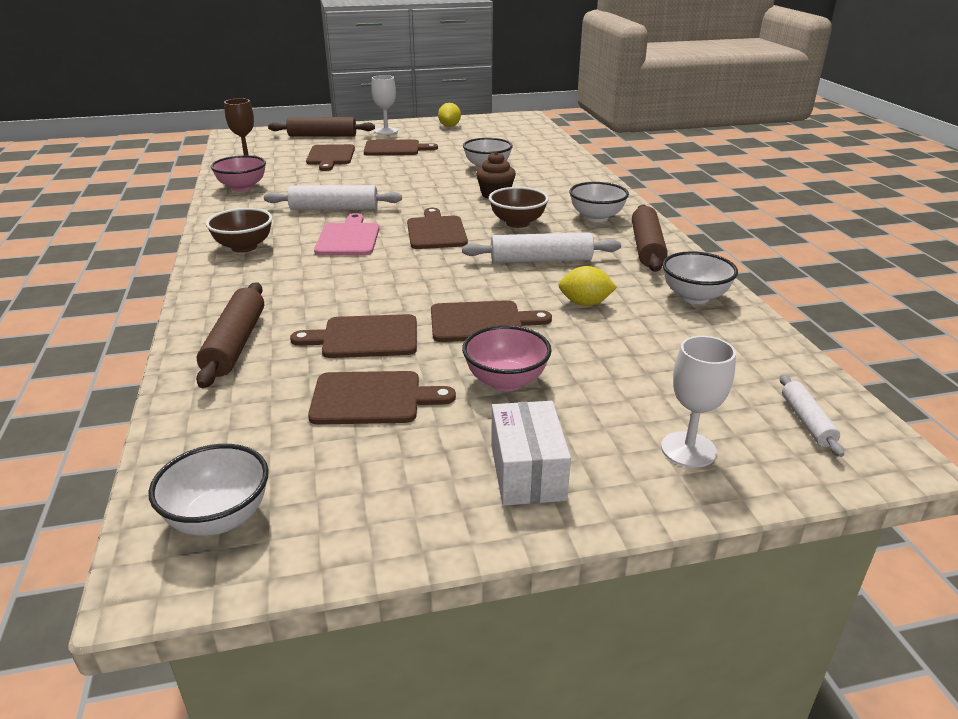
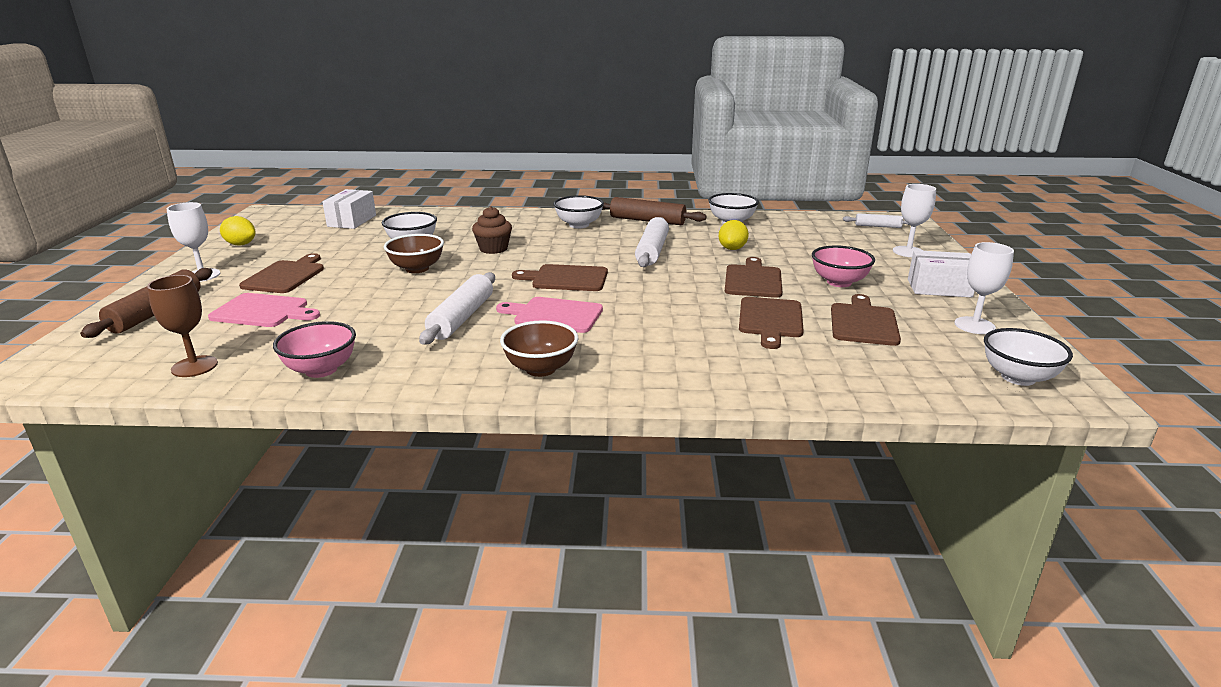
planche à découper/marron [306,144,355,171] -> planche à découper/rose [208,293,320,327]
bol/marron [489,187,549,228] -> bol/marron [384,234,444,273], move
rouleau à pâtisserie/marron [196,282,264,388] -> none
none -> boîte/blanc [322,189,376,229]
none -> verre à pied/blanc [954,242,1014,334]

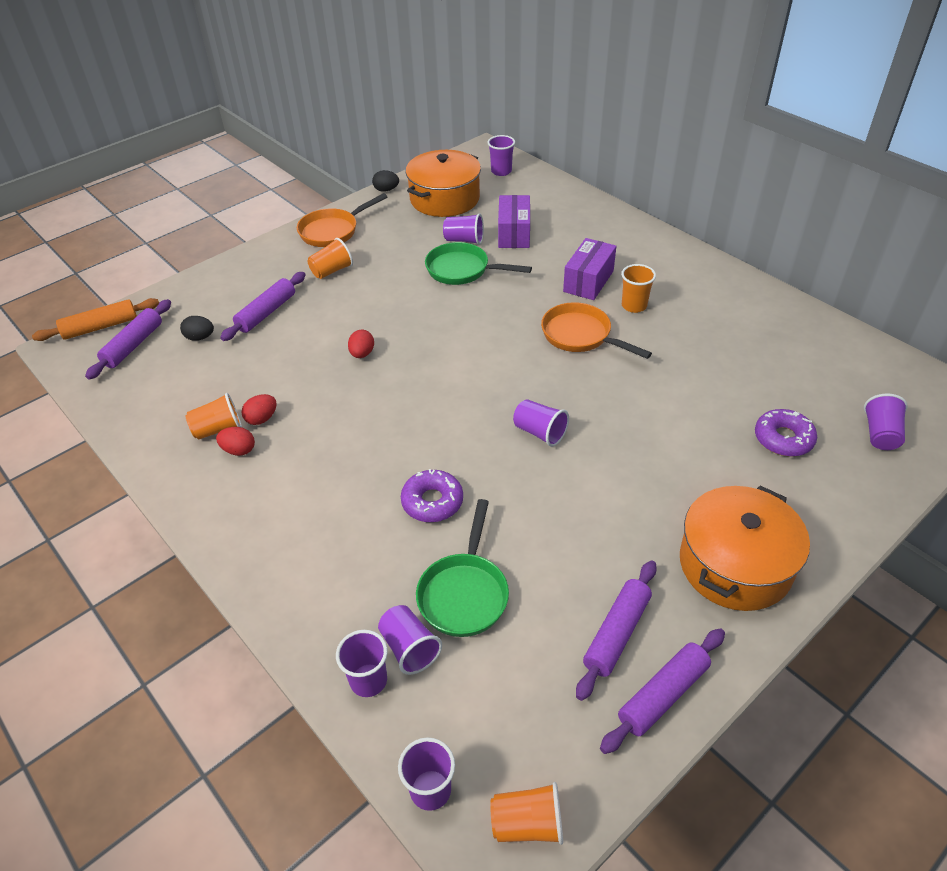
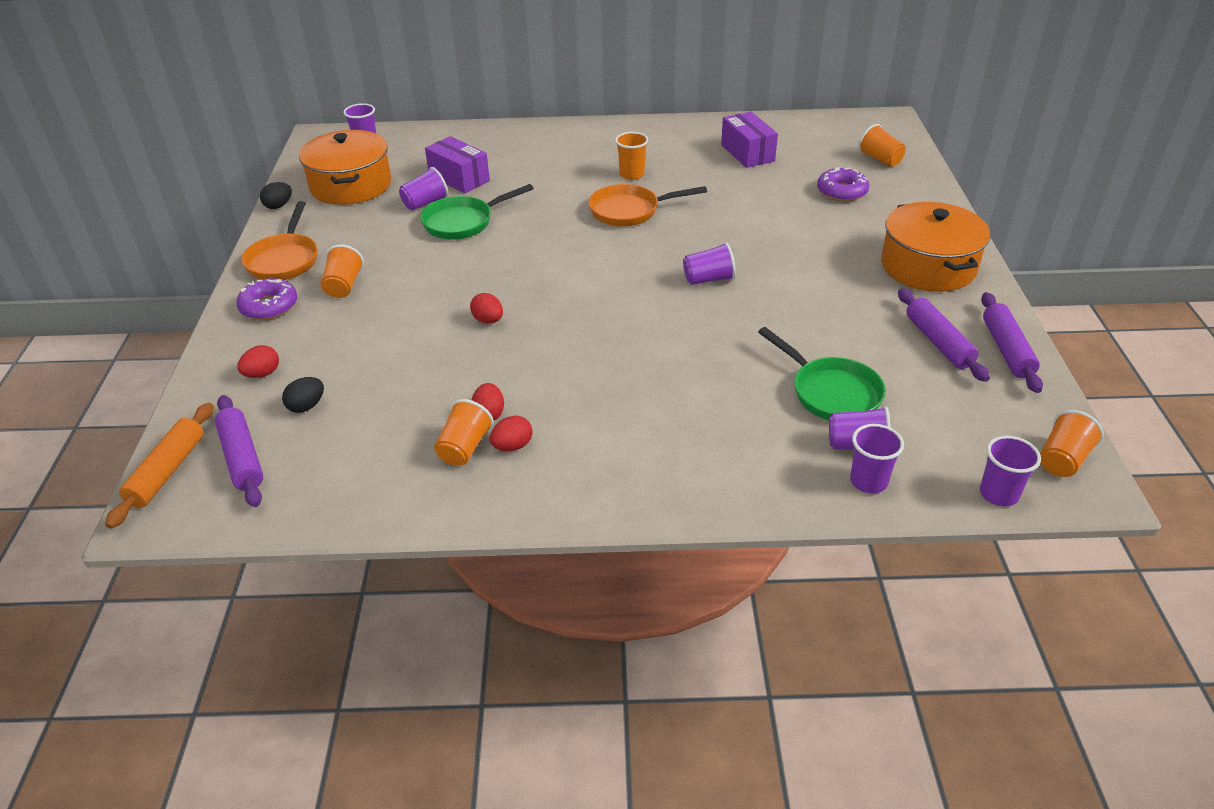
boîte/violet [563,238,616,300] -> boîte/violet [721,112,778,168], move
rouleau à pâtisserie/violet [220,272,306,341] -> none
gobelet/violet [864,394,908,450] -> gobelet/orange [858,124,905,167]
beignet/violet [401,469,463,522] -> beignet/violet [236,278,297,320], move
none -> œuf/rouge [237,345,279,378]

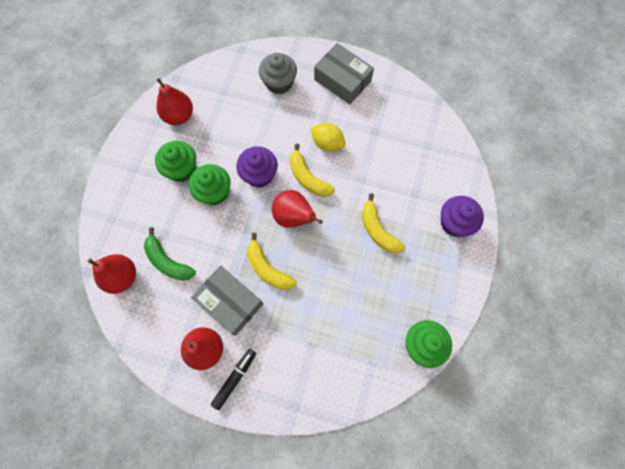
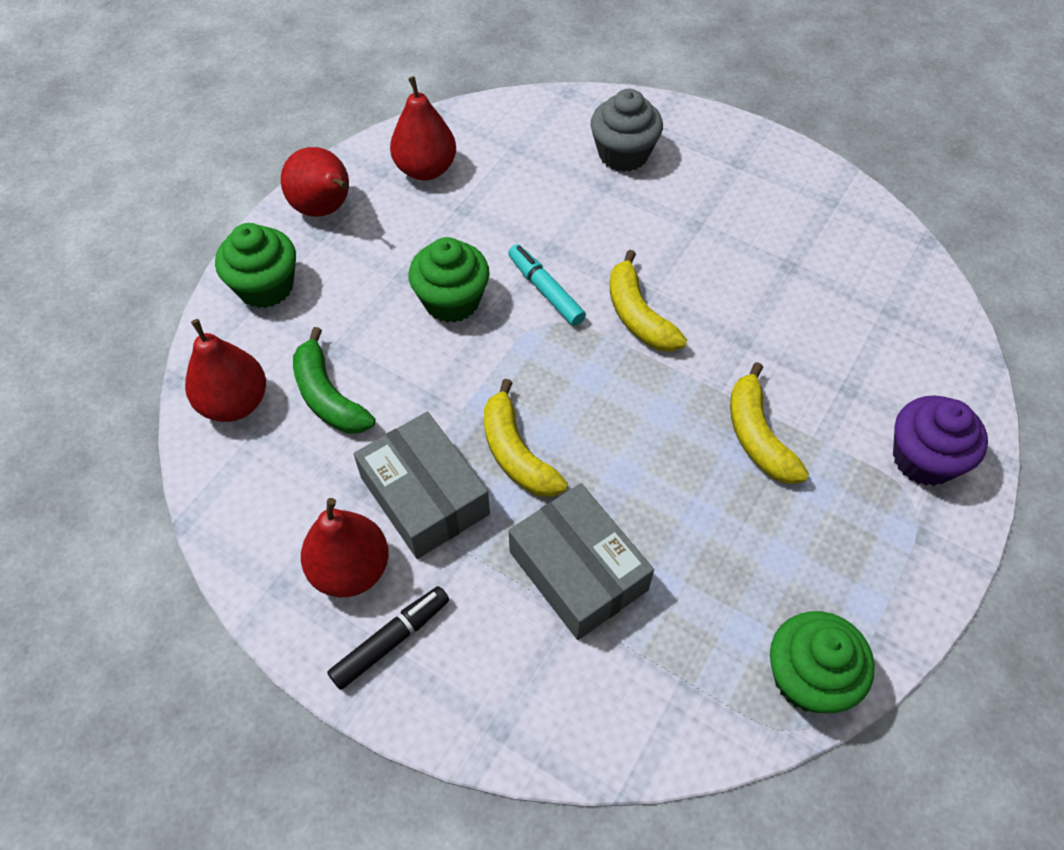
boîte/gris [314,43,374,104] -> boîte/gris [509,483,654,640], move
citron/jaune [310,123,345,151] -> none
muffin/vert [155,141,196,182] -> muffin/vert [215,223,296,308], move
muffin/violet [236,146,278,187] -> feutre/turquoise [508,244,586,326]
poire/rouge [272,190,323,228] -> poire/rouge [281,147,349,217], move

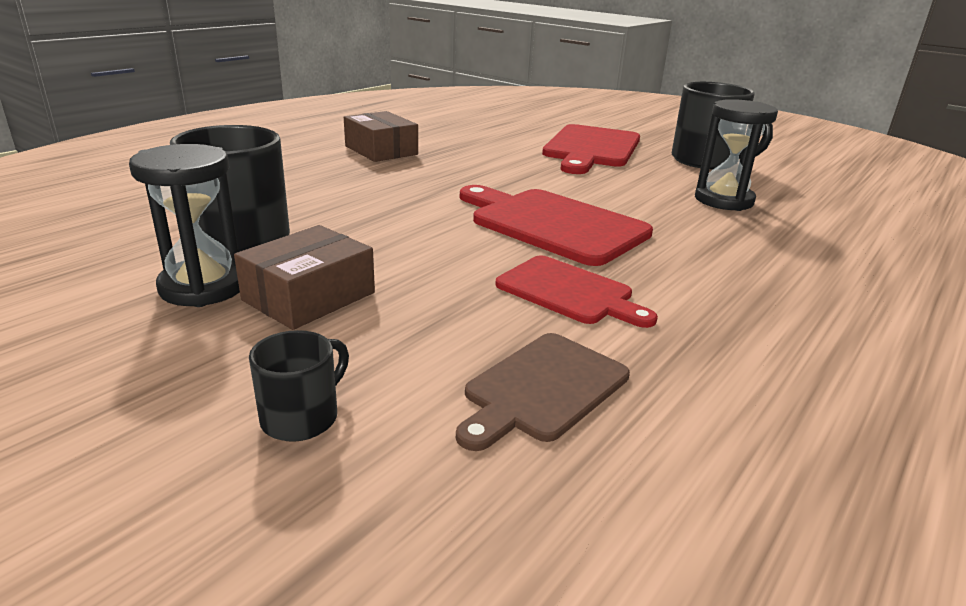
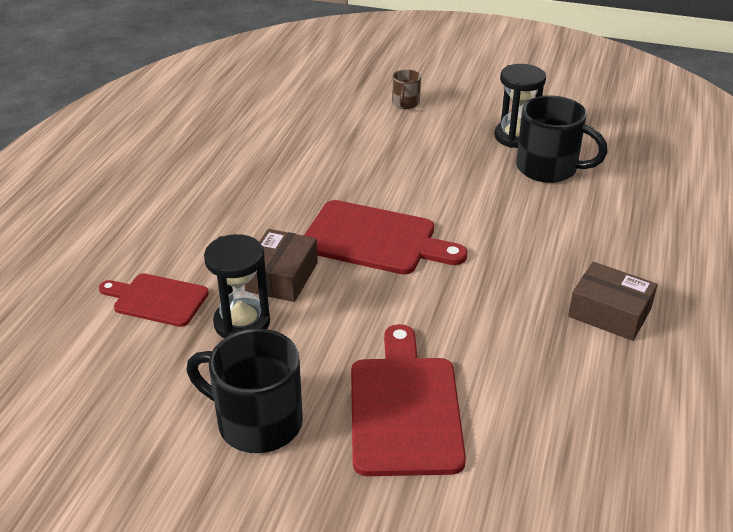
boîte/marron [234,225,375,330] -> boîte/marron [244,229,318,302], move
planche à découper/rouge [495,255,658,328] -> planche à découper/rouge [99,273,209,327], move
tasse/noir [249,330,349,442] -> tasse/marron [392,69,421,109]
planche à découper/marron [456,333,630,451] -> none

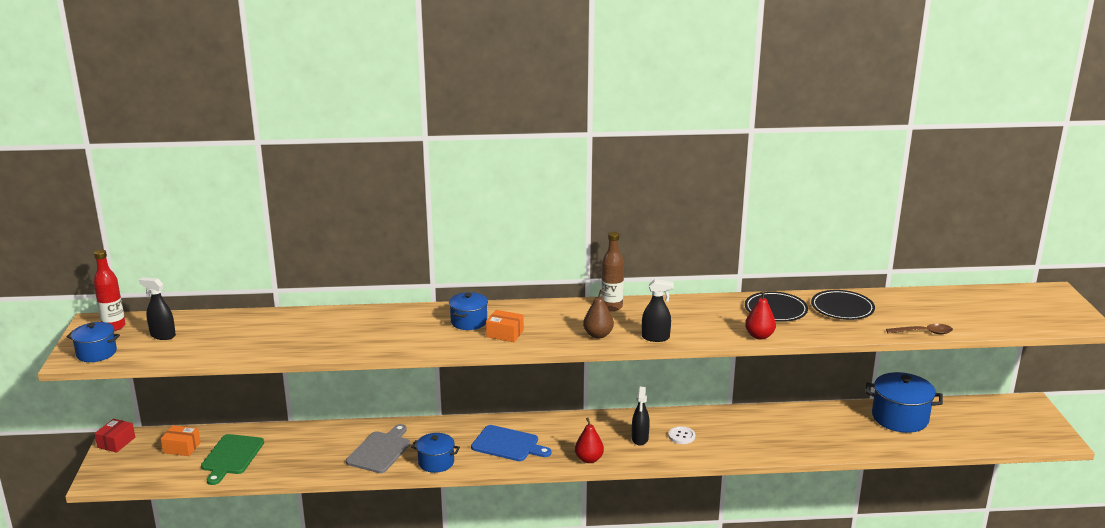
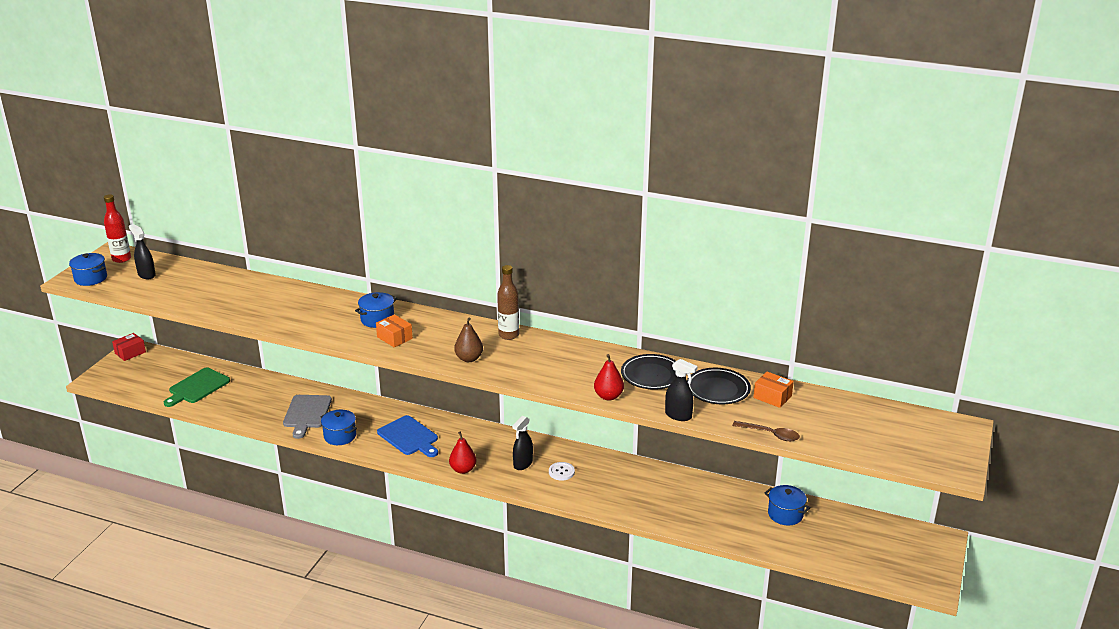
vaporisateur/noir [642,279,674,342] -> vaporisateur/noir [665,359,698,421], move
marmite/bleu [865,372,943,433] -> marmite/bleu [765,485,811,525], x0.61
planche à découper/gris [346,424,410,473] -> planche à découper/gris [283,395,332,439], 135 degrees clockwise
boîte/orange [161,425,201,456] -> boîte/orange [753,372,794,408], move

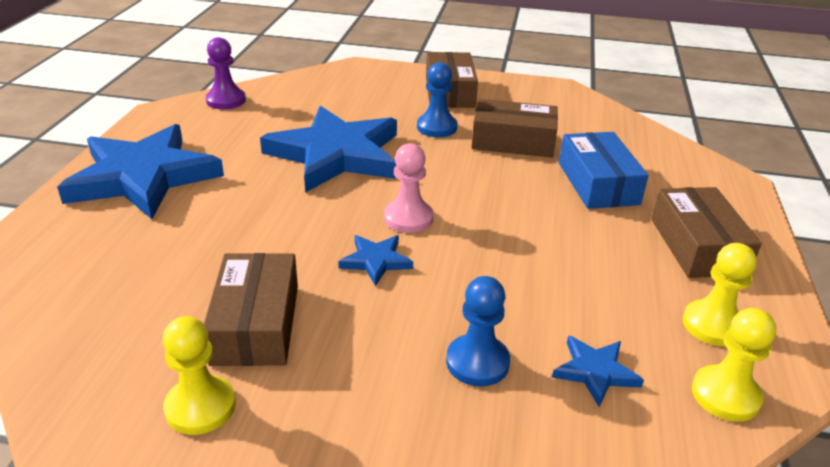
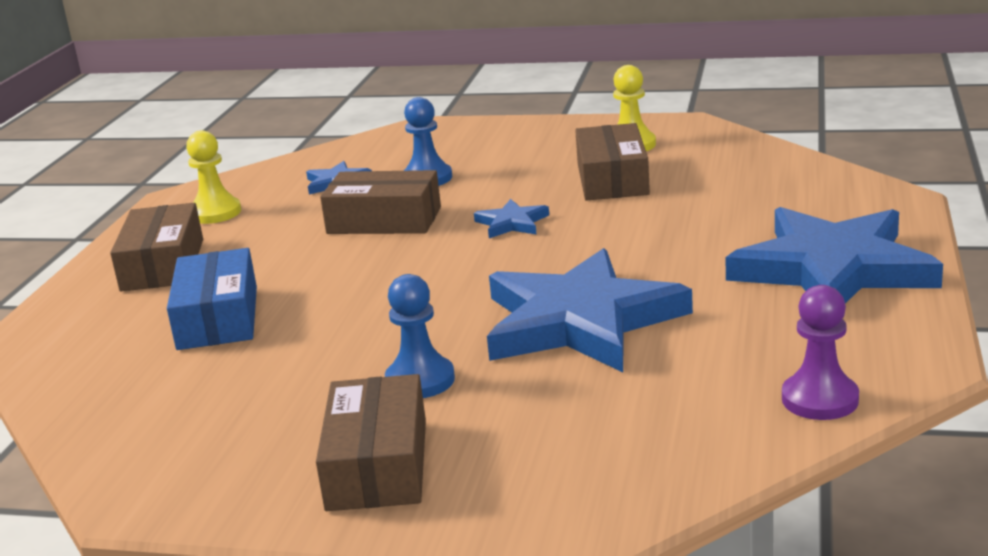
boîte/marron [471,99,558,158] -> boîte/marron [320,170,441,234], move
pion/rose [384,143,433,233] -> none
pion/jaune [692,308,776,422] -> none

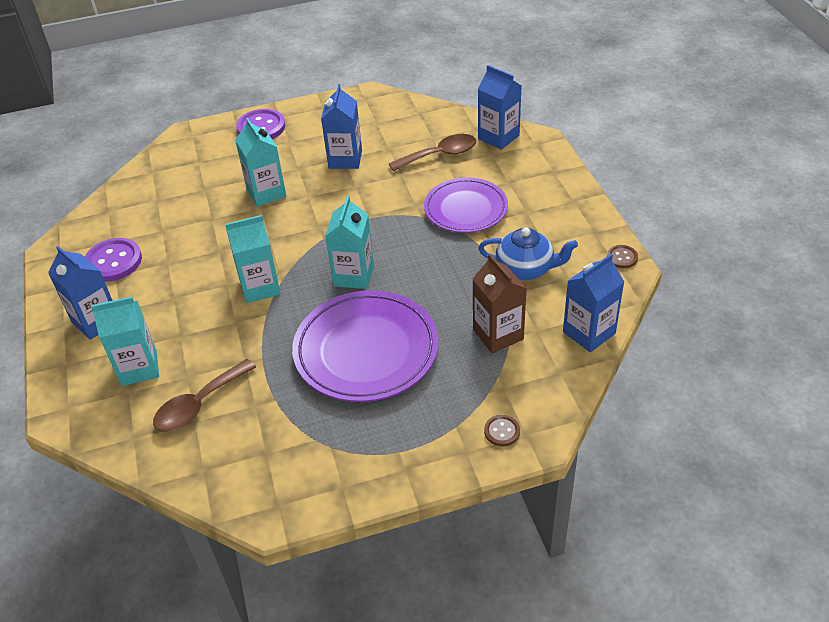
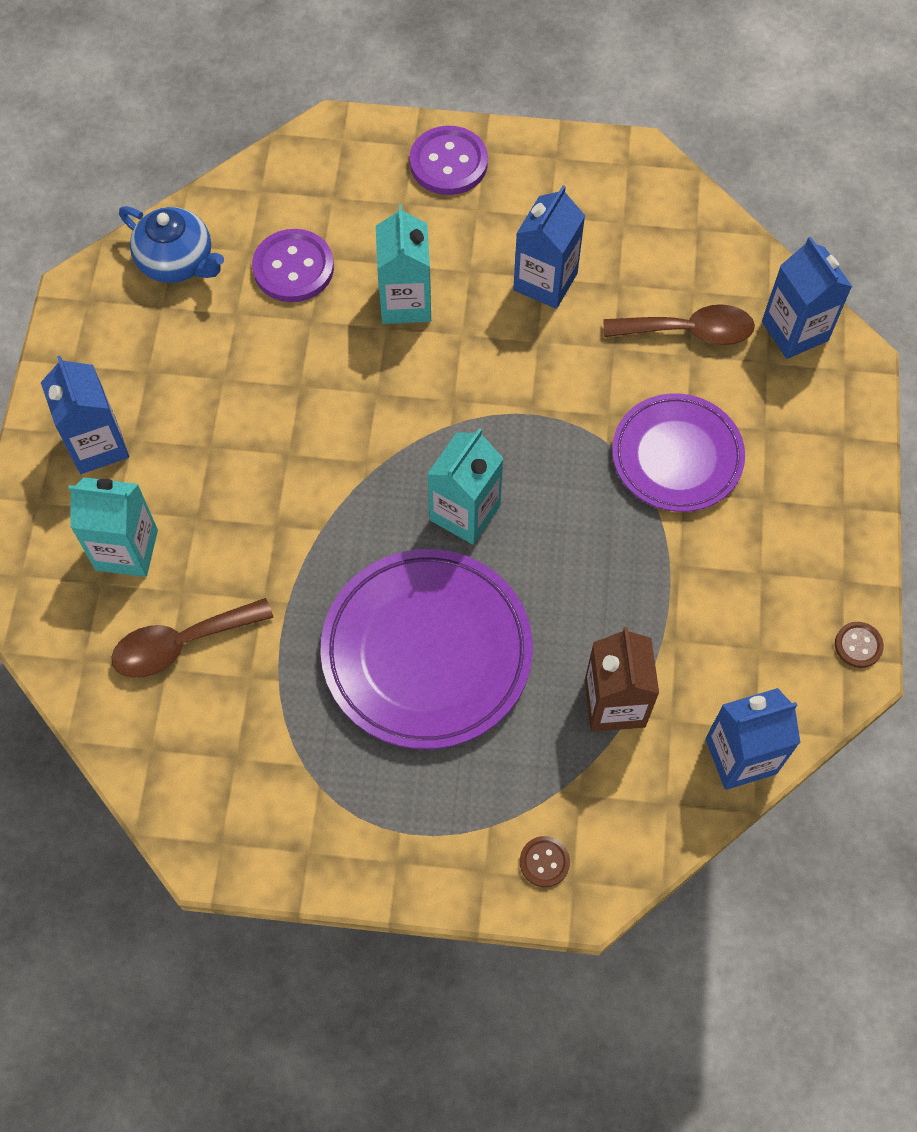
brique de lait/turquoise [225,215,281,303] -> none
théière/bleu [478,227,578,280] -> théière/bleu [119,206,224,283], move
bouton/violet [85,238,142,282] -> bouton/violet [252,229,334,302], move

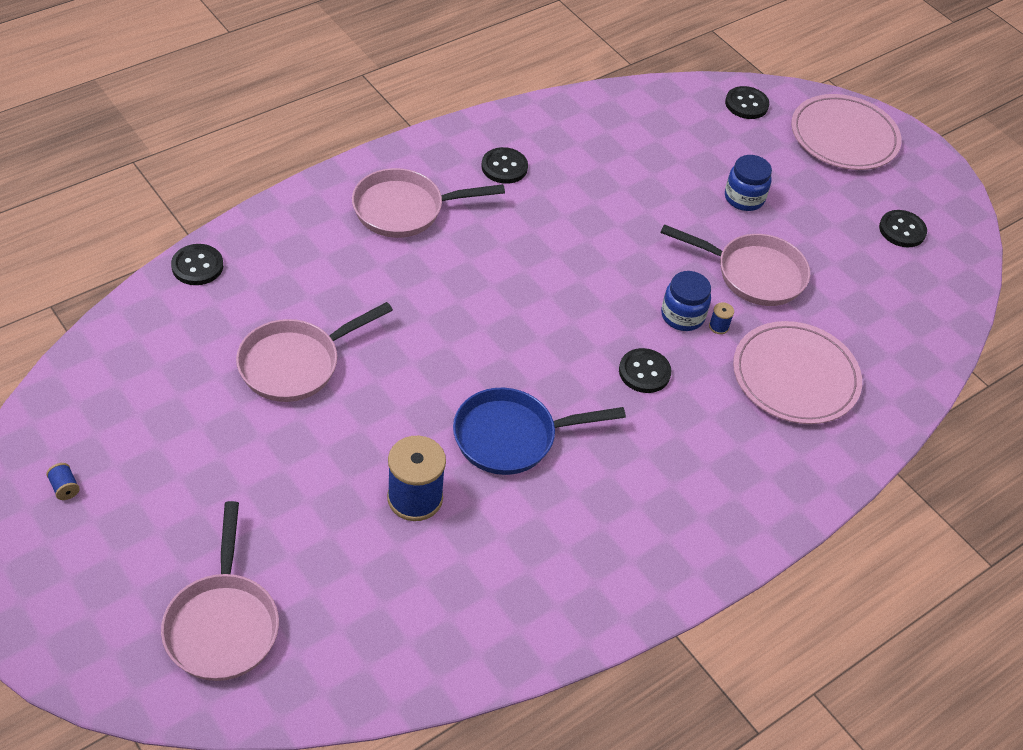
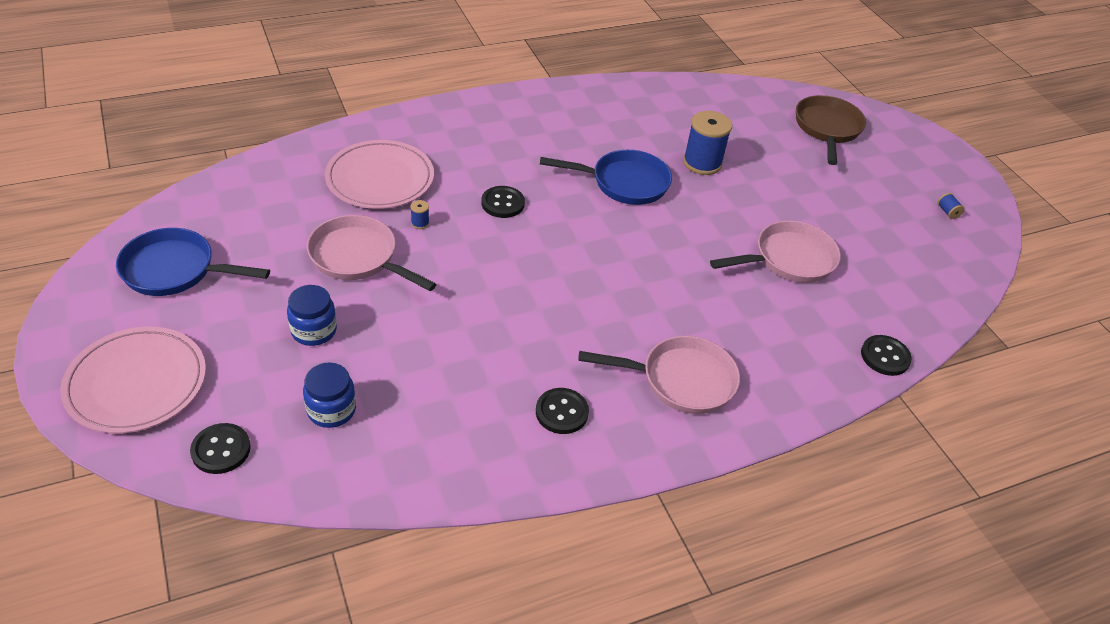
bouton/noir [879,210,927,247] -> poêle/bleu [116,228,270,296]
bocal/bleu [661,271,711,331] -> bocal/bleu [303,363,356,428], move
poêle/rose [161,501,279,681] -> poêle/marron [796,95,866,165]

